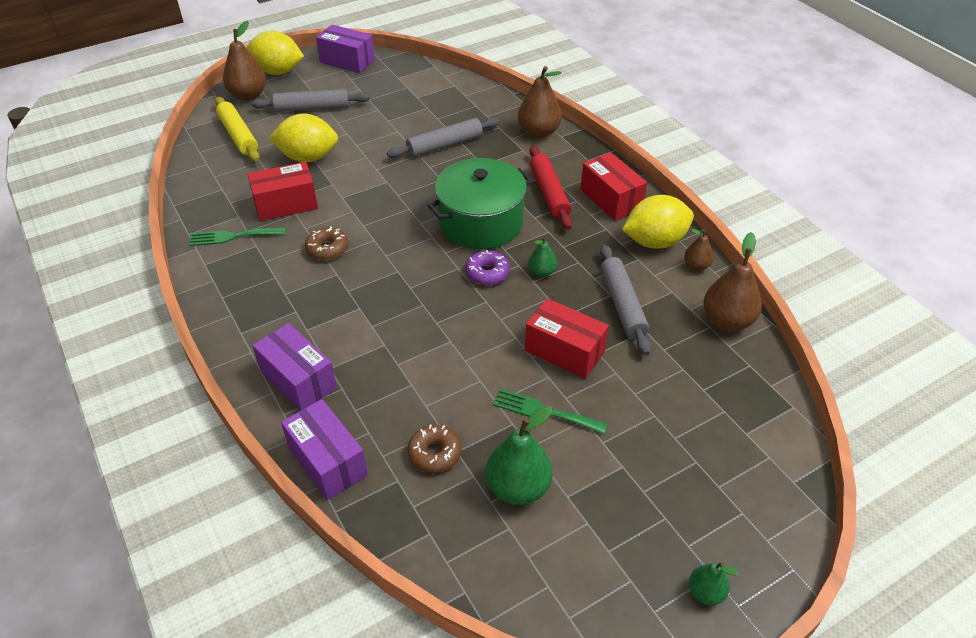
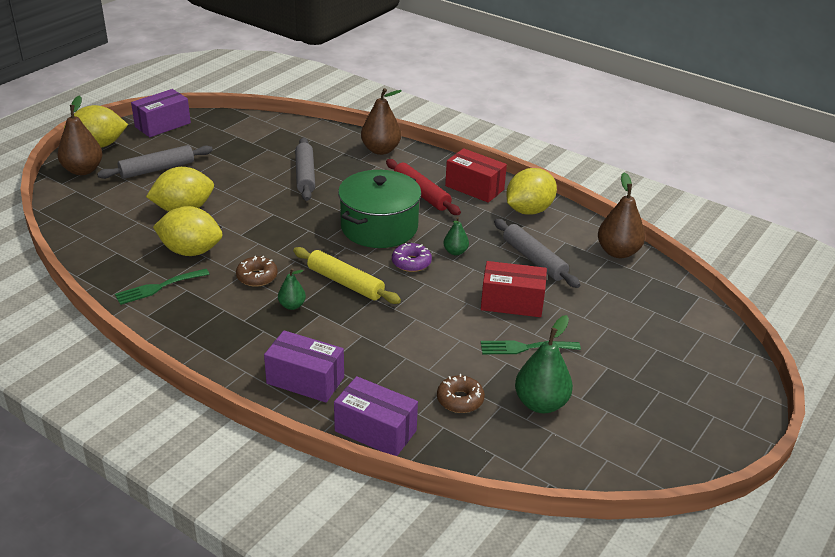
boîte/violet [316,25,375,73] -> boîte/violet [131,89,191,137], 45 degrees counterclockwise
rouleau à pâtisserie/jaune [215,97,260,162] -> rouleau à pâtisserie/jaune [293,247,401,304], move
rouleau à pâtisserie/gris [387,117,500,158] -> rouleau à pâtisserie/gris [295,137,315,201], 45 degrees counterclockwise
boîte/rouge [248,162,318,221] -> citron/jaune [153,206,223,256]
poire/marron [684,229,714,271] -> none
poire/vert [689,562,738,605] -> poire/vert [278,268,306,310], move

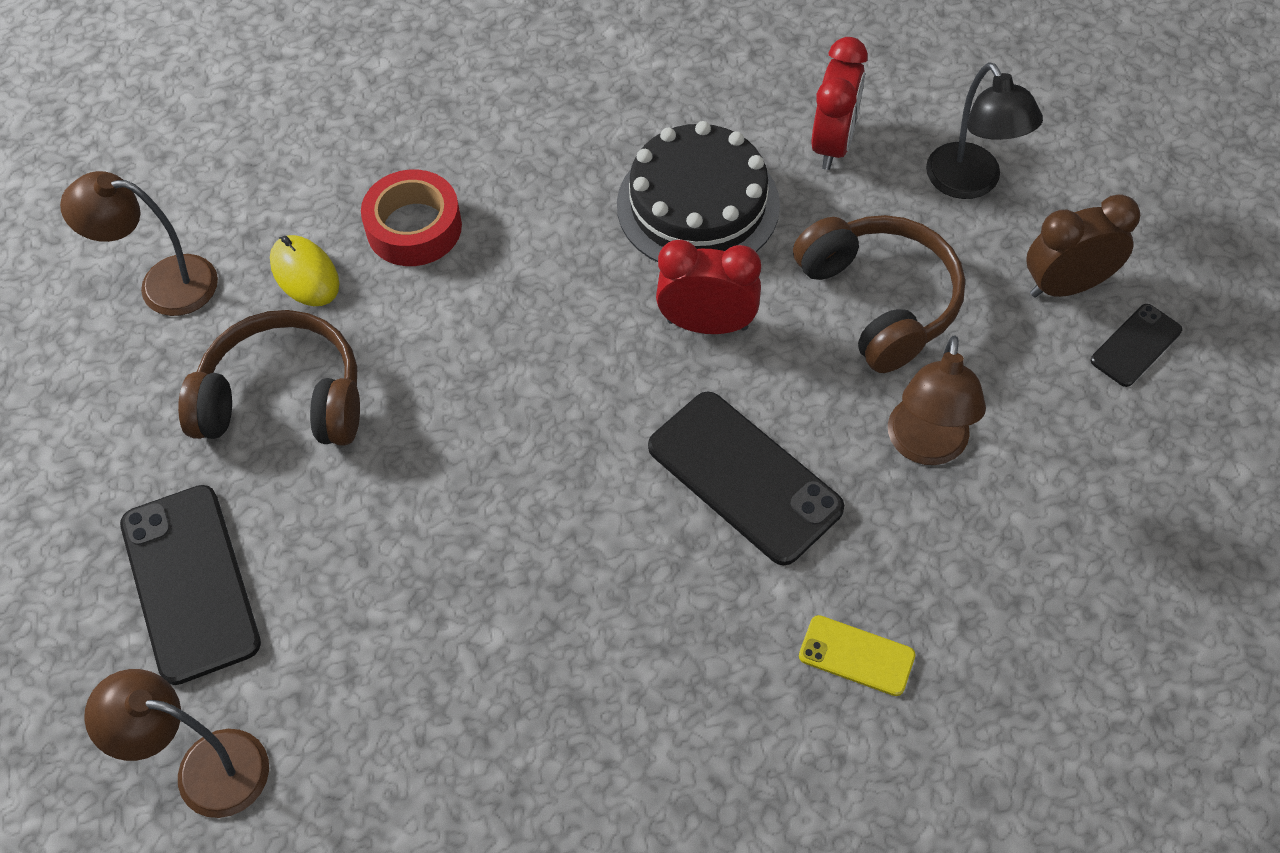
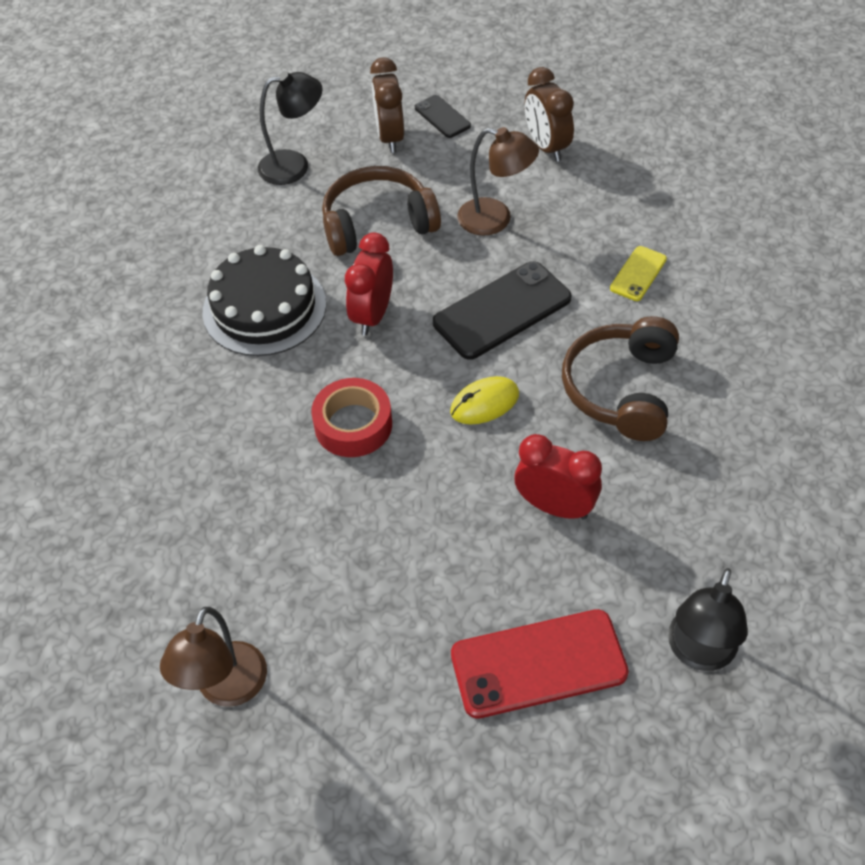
réveil/rouge [811,37,868,170] -> réveil/rouge [514,434,602,520], move
ruban adhésif/rouge [361,170,462,266] -> ruban adhésif/rouge [311,378,392,457], move
souris/jaune [270,235,339,306] -> souris/jaune [450,376,519,424], move
casque audio/marron [178,310,360,446] -> casque audio/marron [562,316,679,441], move
téléphone/noir [120,485,261,685] -> téléphone/rouge [451,609,629,719]
lampe/marron [84,669,269,818] -> lampe/noir [668,568,748,671]
none -> réveil/marron [525,67,574,162]

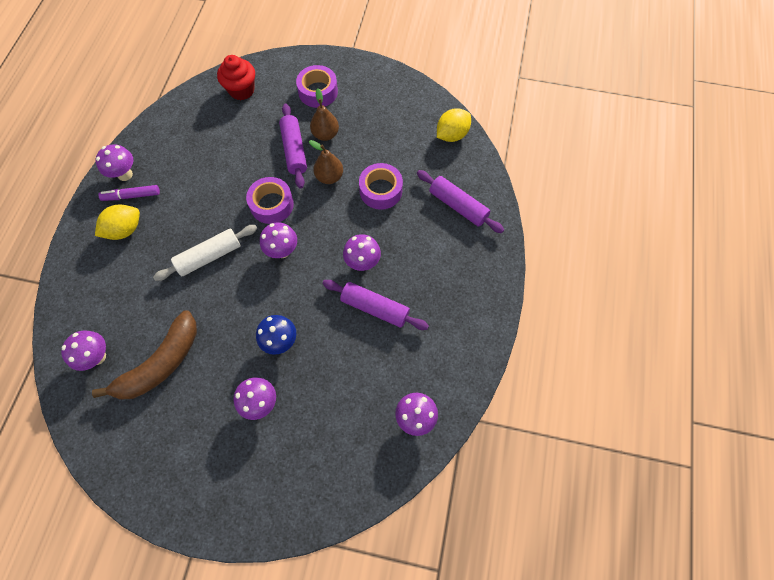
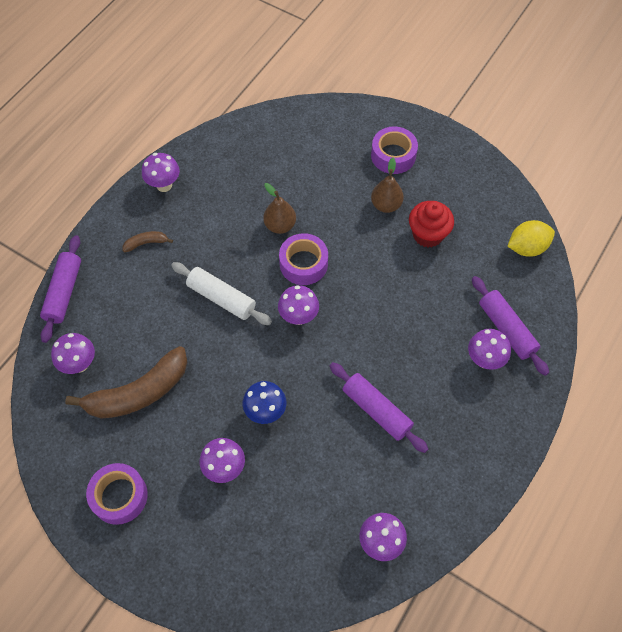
muffin/rouge [217,55,255,100] -> muffin/rouge [409,201,454,247], move
rouleau à pâtisserie/violet [279,104,307,189] -> rouleau à pâtisserie/violet [40,235,81,343], move
poire/marron [309,140,343,184] -> poire/marron [263,183,296,234], move
ruban adhésif/violet [359,163,403,210] -> ruban adhésif/violet [86,463,148,525], move
feutre/violet [98,185,160,201] -> none
citron/jaune [95,204,140,240] -> banane/marron [122,231,173,252]
rouleau à pâtisserie/blanc [153,225,257,281] -> rouleau à pâtisserie/blanc [171,262,272,325], 45 degrees clockwise
champignon/violet [343,234,381,271] -> champignon/violet [468,329,511,370], move

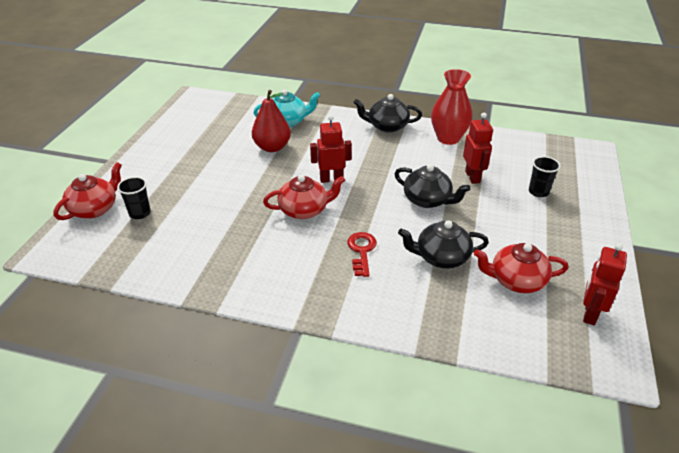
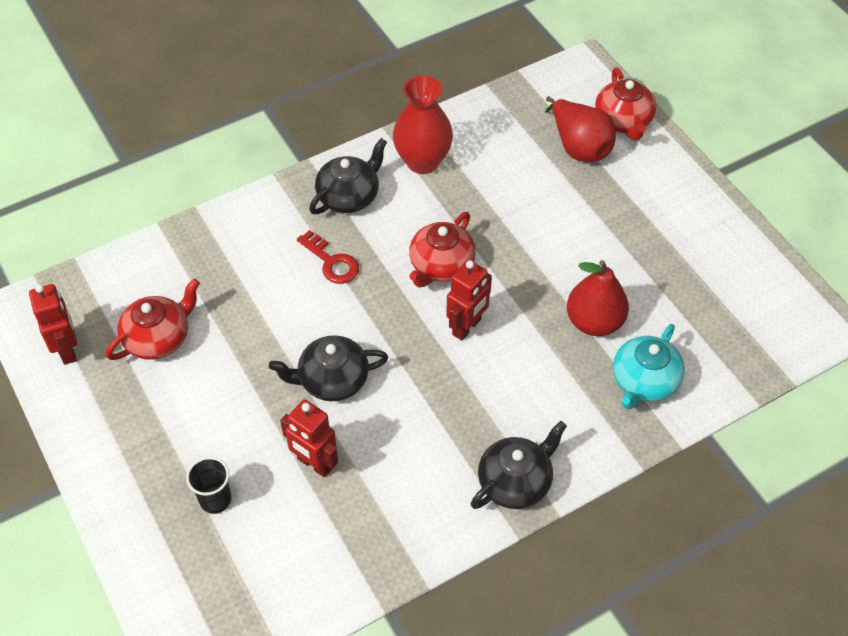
vase/rouge [431,69,473,145] -> vase/rouge [393,75,453,174], move
gobelet/noir [117,177,151,219] -> poire/rouge [545,96,616,162]
théière/noir [398,220,489,269] -> théière/noir [309,138,387,214], move

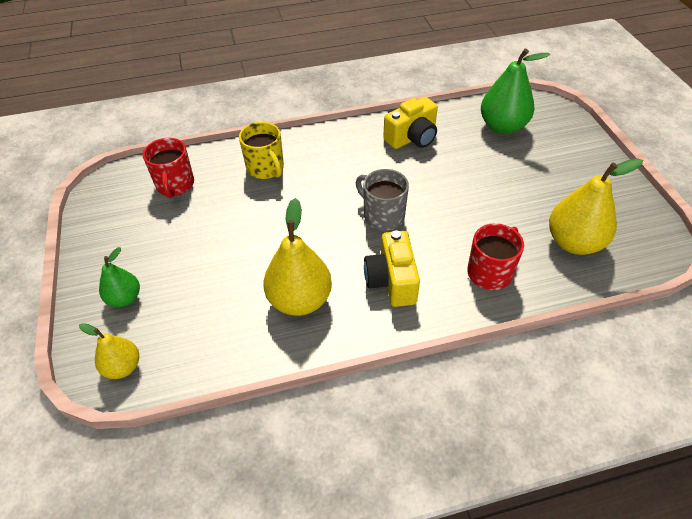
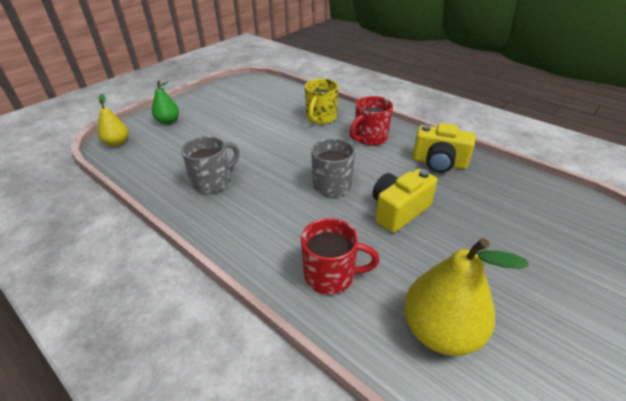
poire/vert [481,48,550,134] -> none
tasse/rouge [143,138,194,198] -> tasse/rouge [350,96,393,146], move
poire/jaune [263,198,332,316] -> tasse/gris [181,136,239,194]
appareil photo/jaune [364,230,420,307] -> appareil photo/jaune [372,169,437,233], move

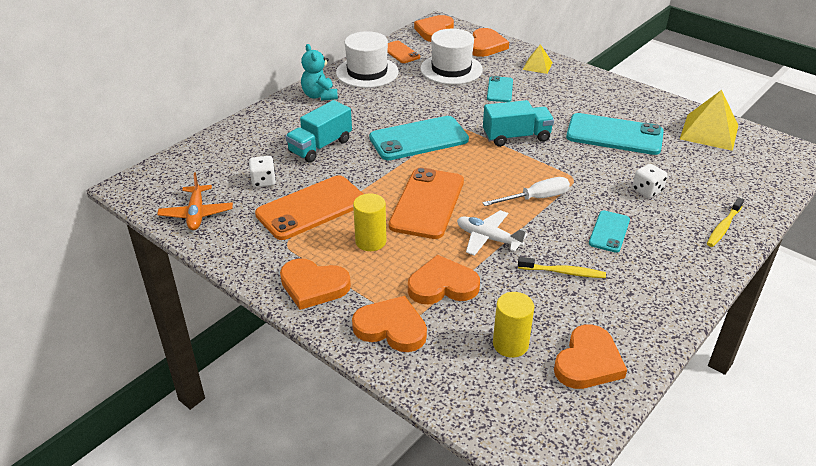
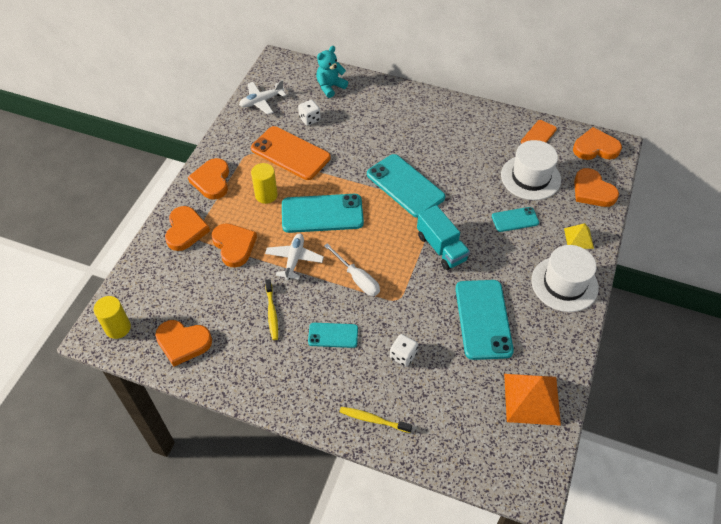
cœur/orange [472,28,509,57] -> cœur/orange [574,168,619,207], 60 degrees clockwise
chapeau/blanc [336,31,399,88] -> chapeau/blanc [531,245,599,312], move
ours en peluche/turquoise [301,44,338,101] -> ours en peluche/turquoise [316,46,348,98], move
pyramide/jaune [680,90,738,151] -> pyramide/orange [504,374,561,426]
camion/turquoise [285,100,352,163] -> none
téléphone/orange [389,168,464,239] -> téléphone/turquoise [282,194,364,233]
avion/orange [157,172,233,230] -> avion/blanc [239,80,286,115]
cylindre/jaune [493,292,534,358] -> cylindre/jaune [94,296,131,339], move

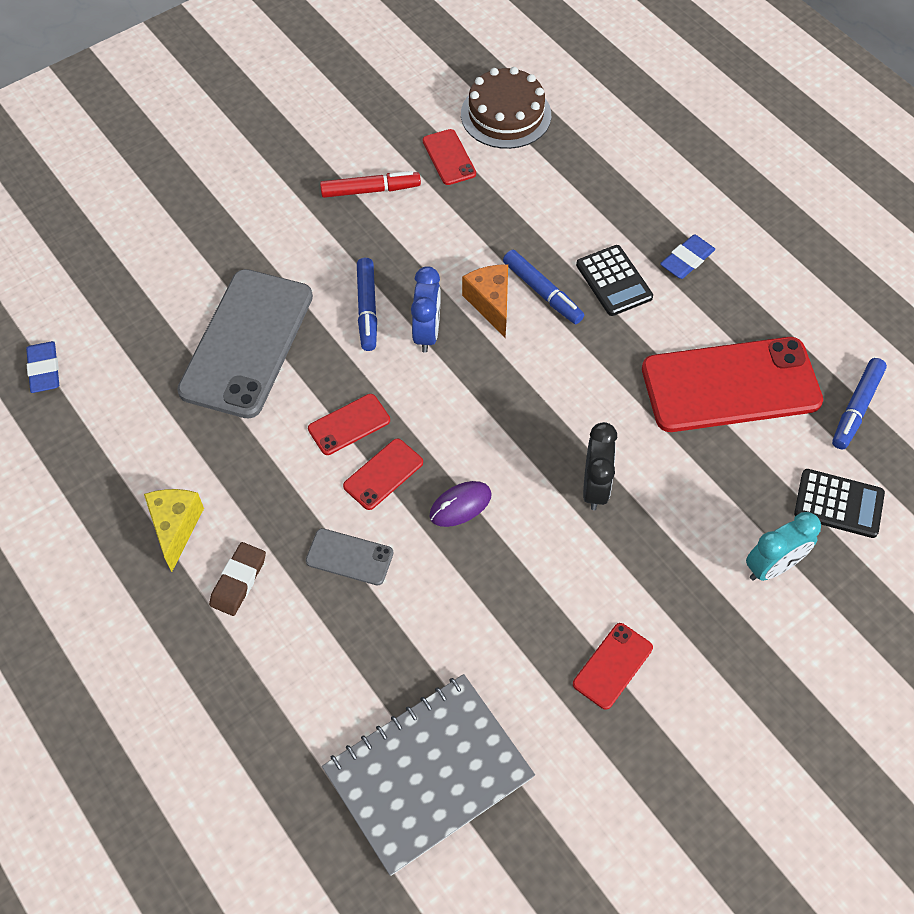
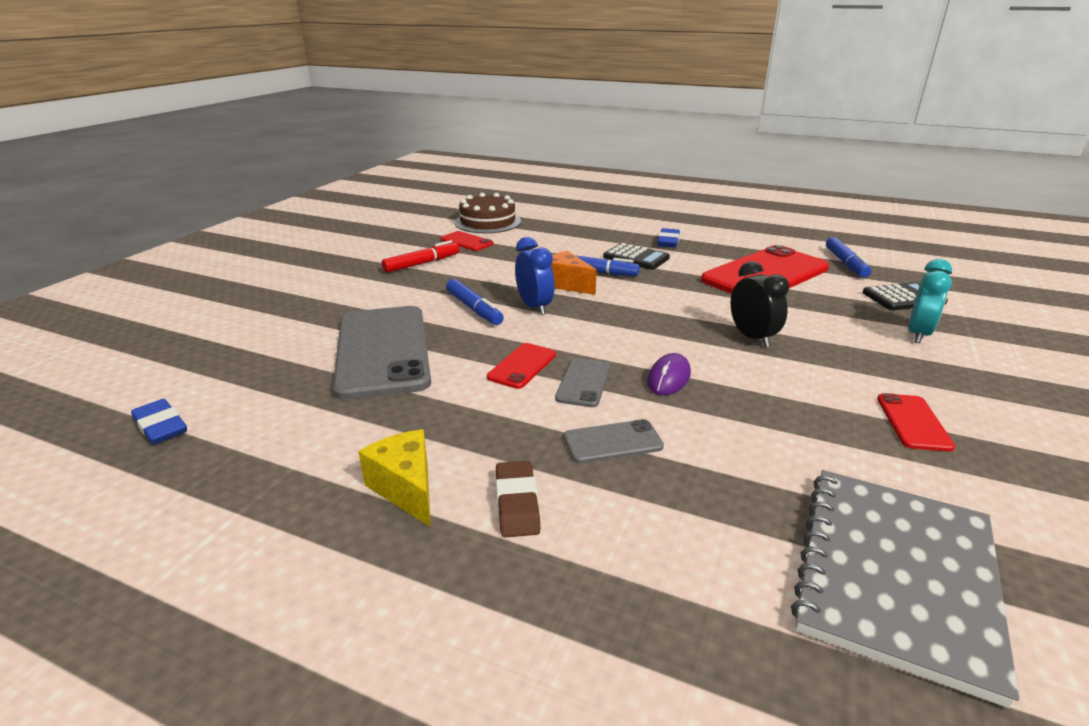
téléphone/rouge [343,439,423,510] -> téléphone/gris [555,358,610,407]

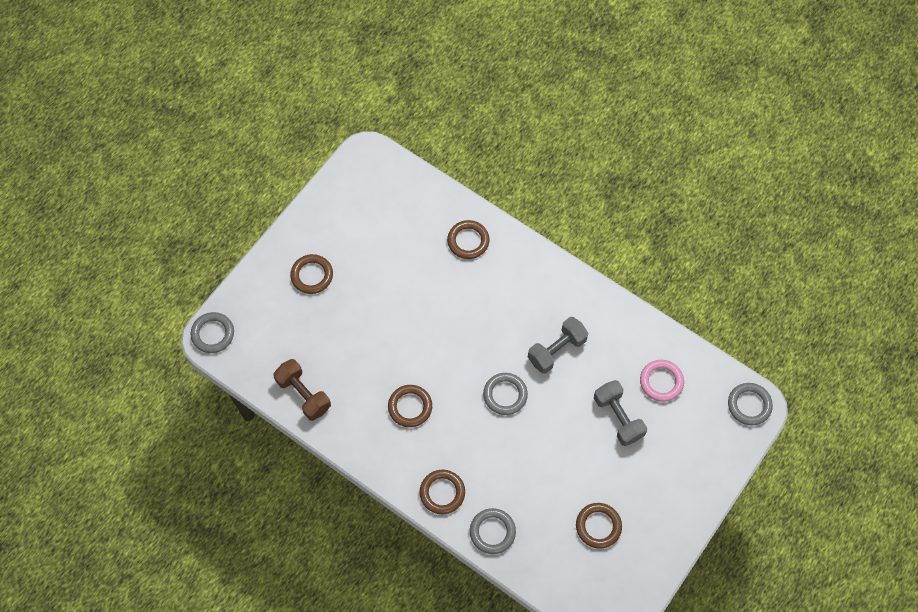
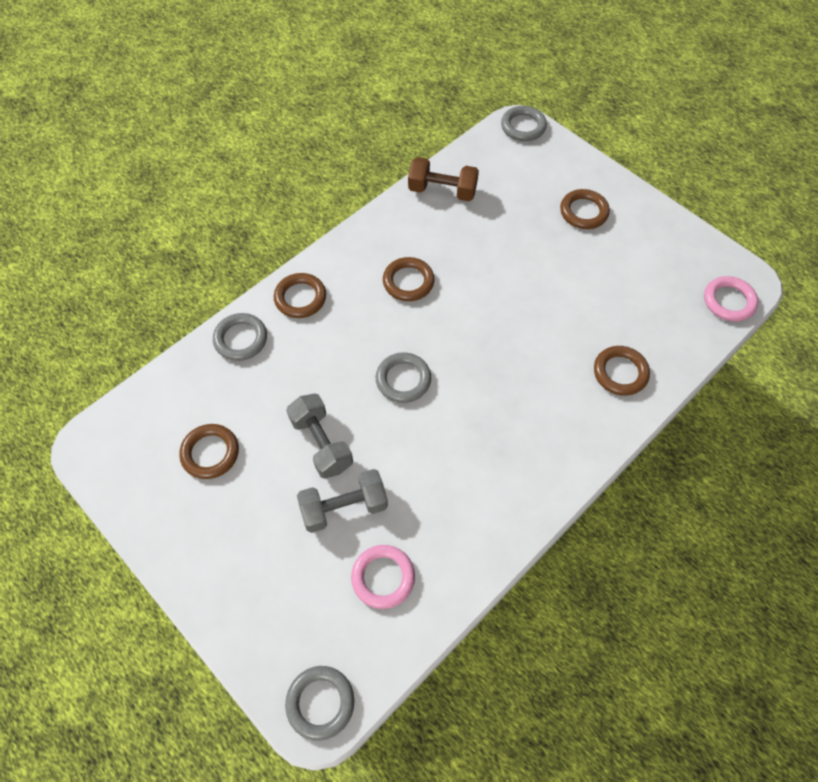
haltère/gris [528,317,588,374] -> haltère/gris [286,394,353,479], move
haltère/marron [273,359,331,421] -> haltère/marron [408,157,479,201], 45 degrees clockwise
none -> anneau/rose [704,276,758,322]

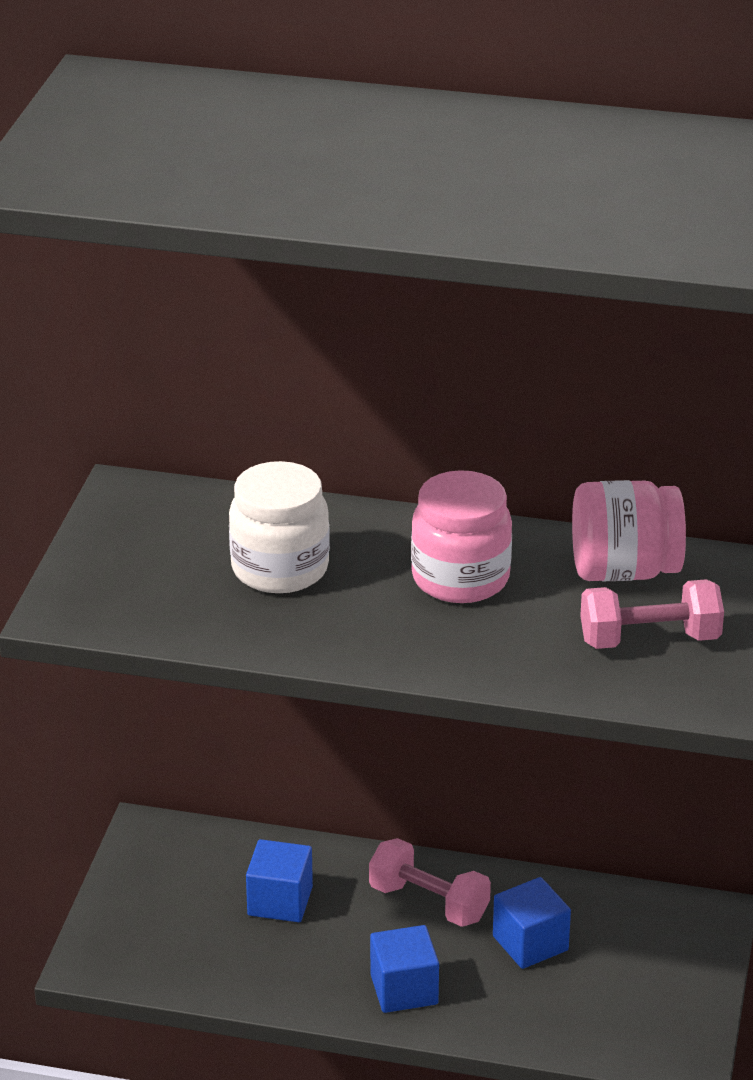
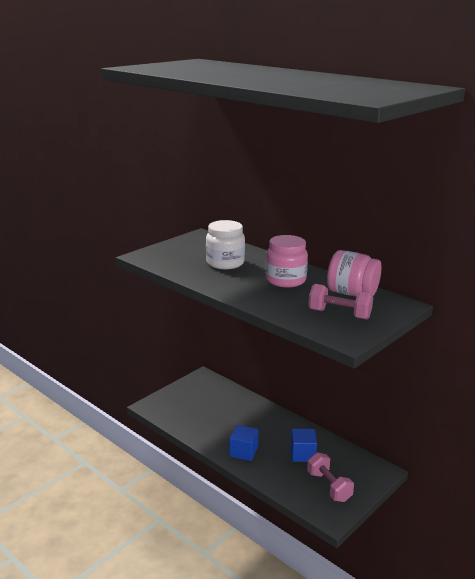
haltère/rose [369,838,491,927] -> haltère/rose [307,452,354,502], move
cube/bleu [246,839,313,922] -> none

